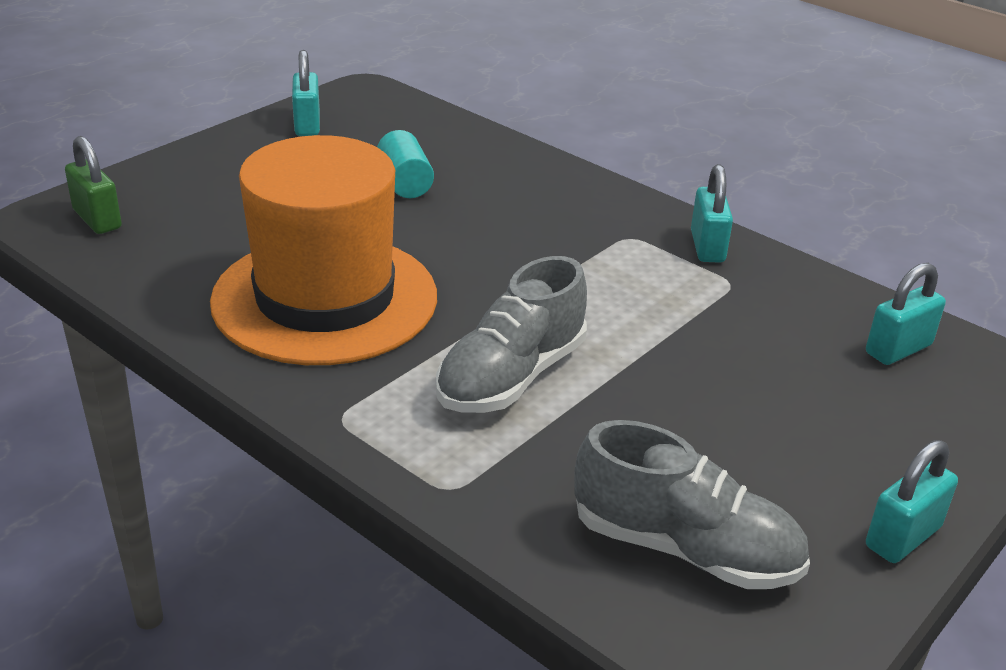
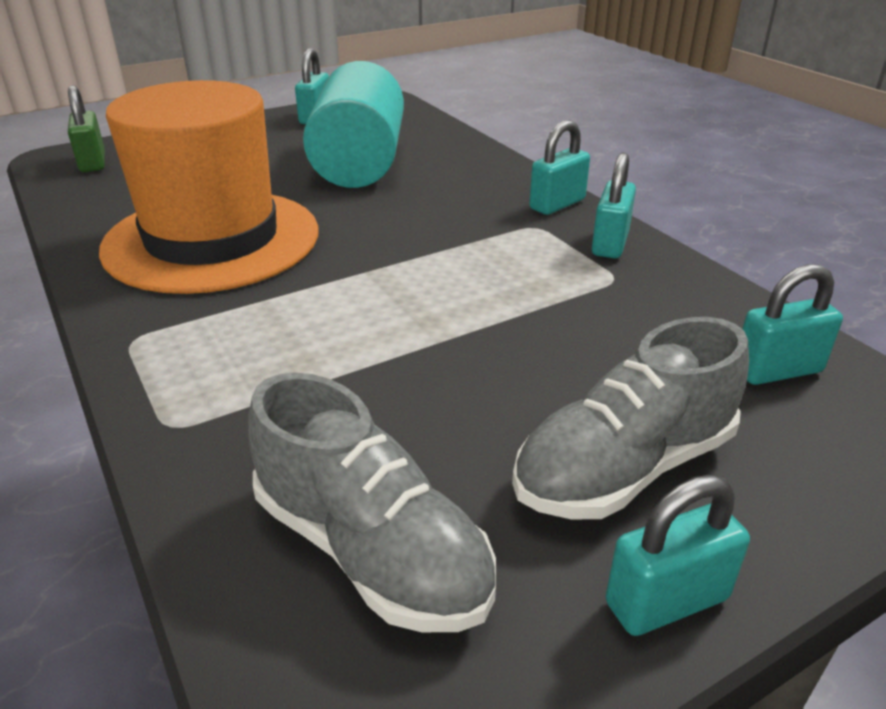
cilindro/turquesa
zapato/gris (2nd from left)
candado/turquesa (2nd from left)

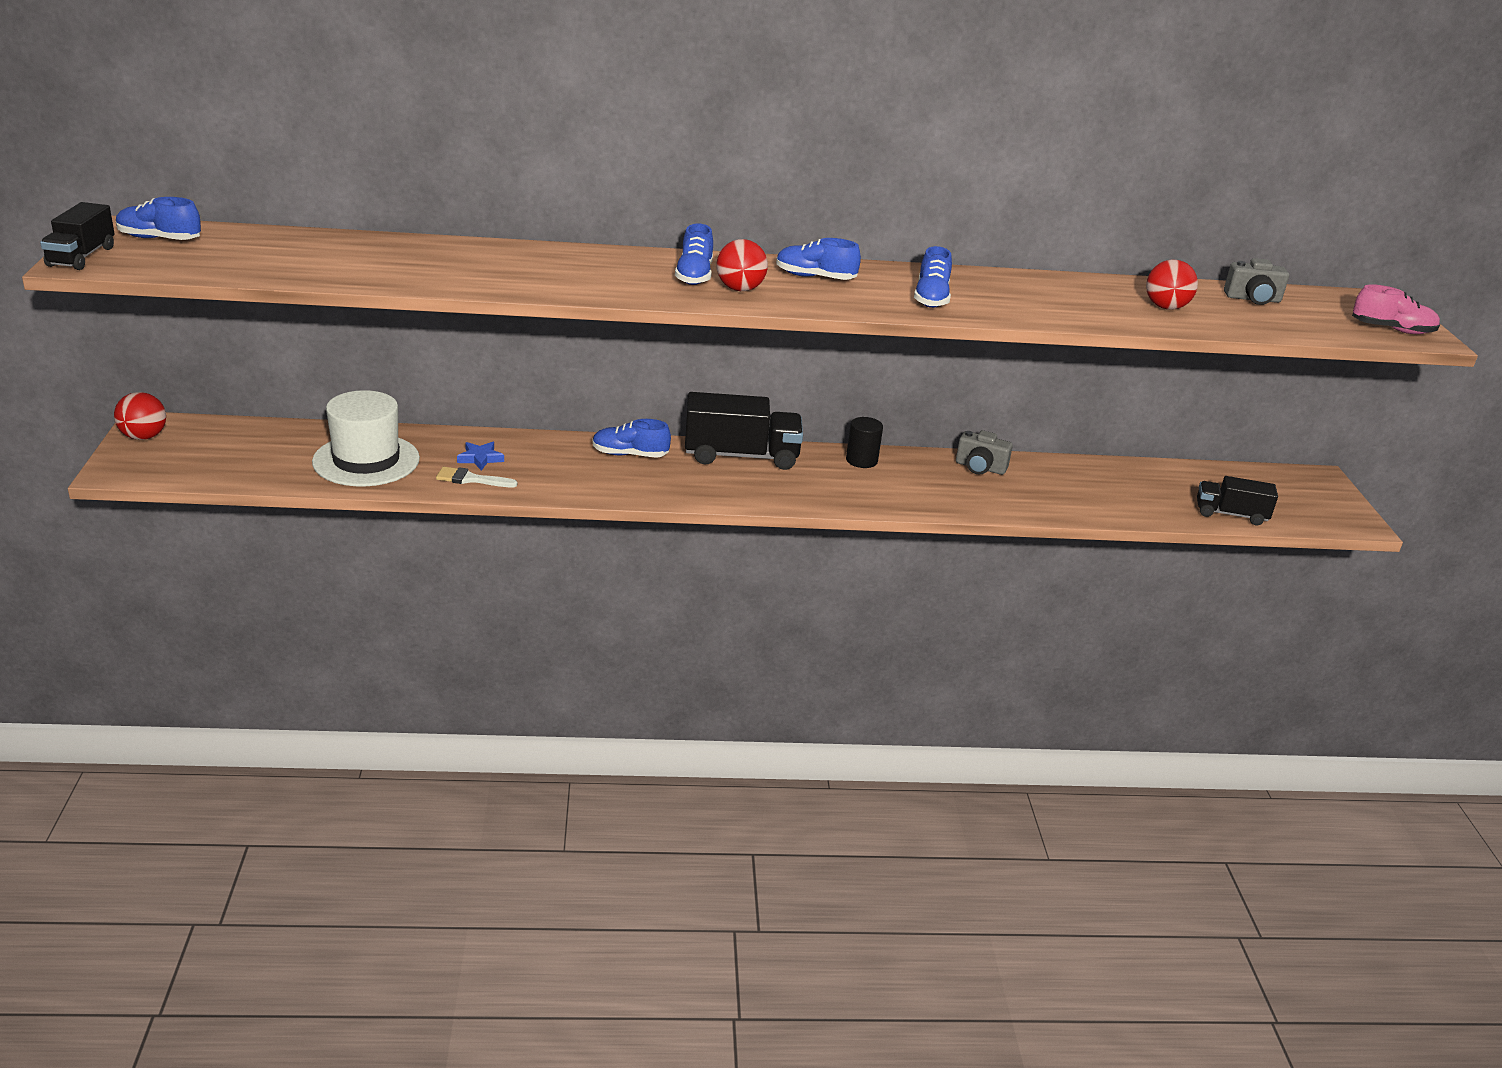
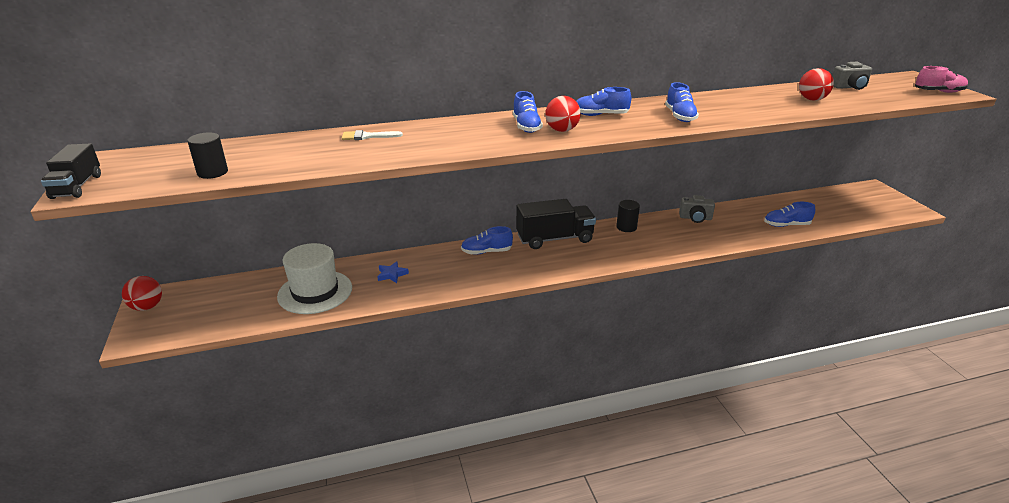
zapato/azul (5th from left)
pincel/blanco
camión/negro (3rd from left in the first image)
cilindro/negro (1st from left)

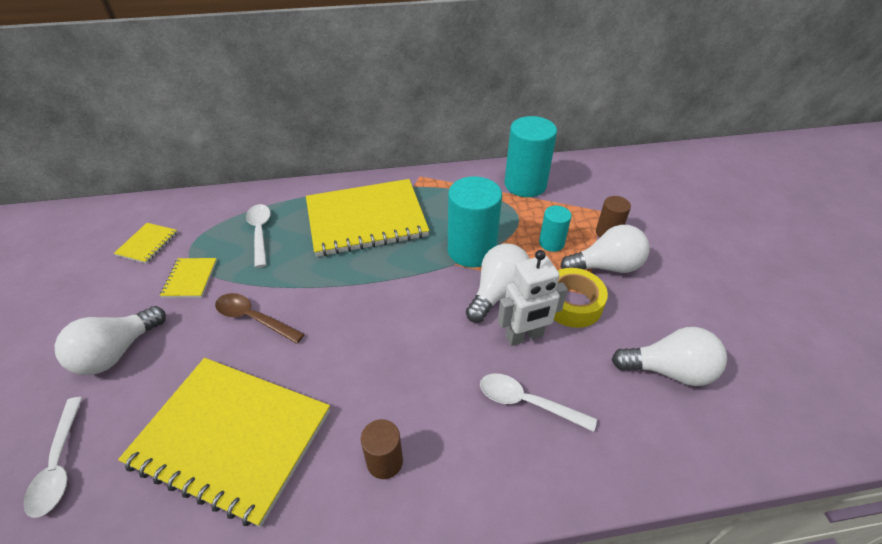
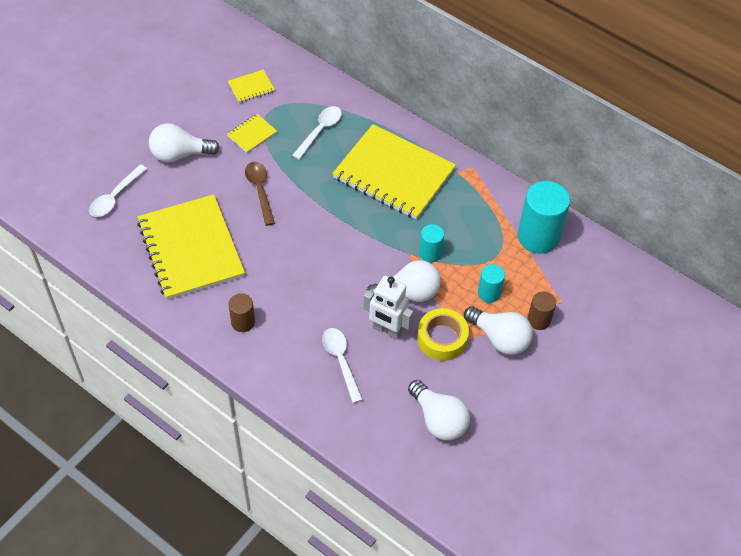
cilindro/turquesa (1st from left)

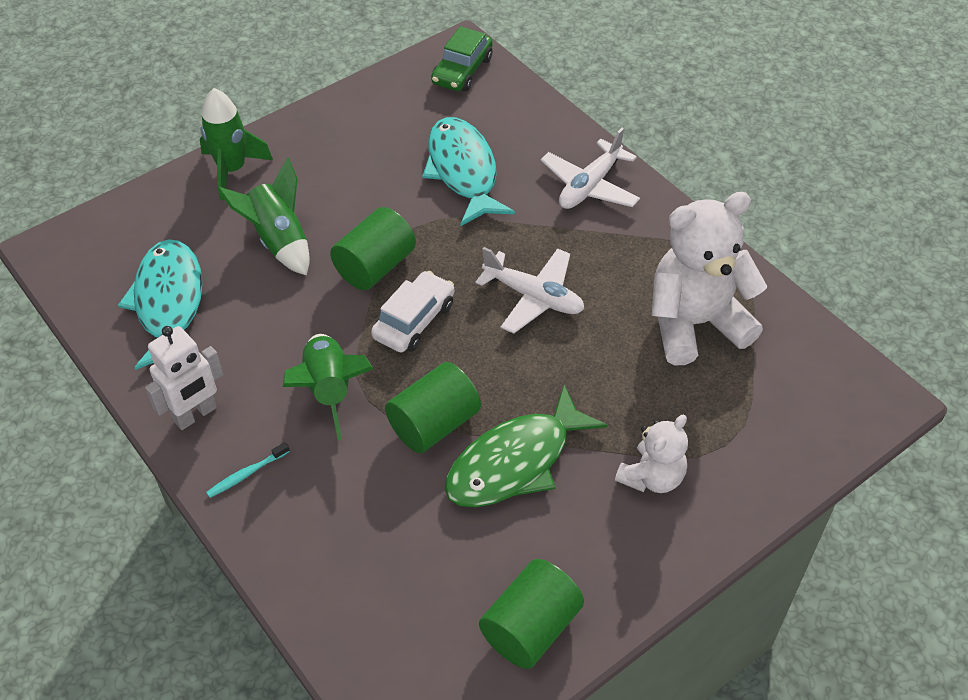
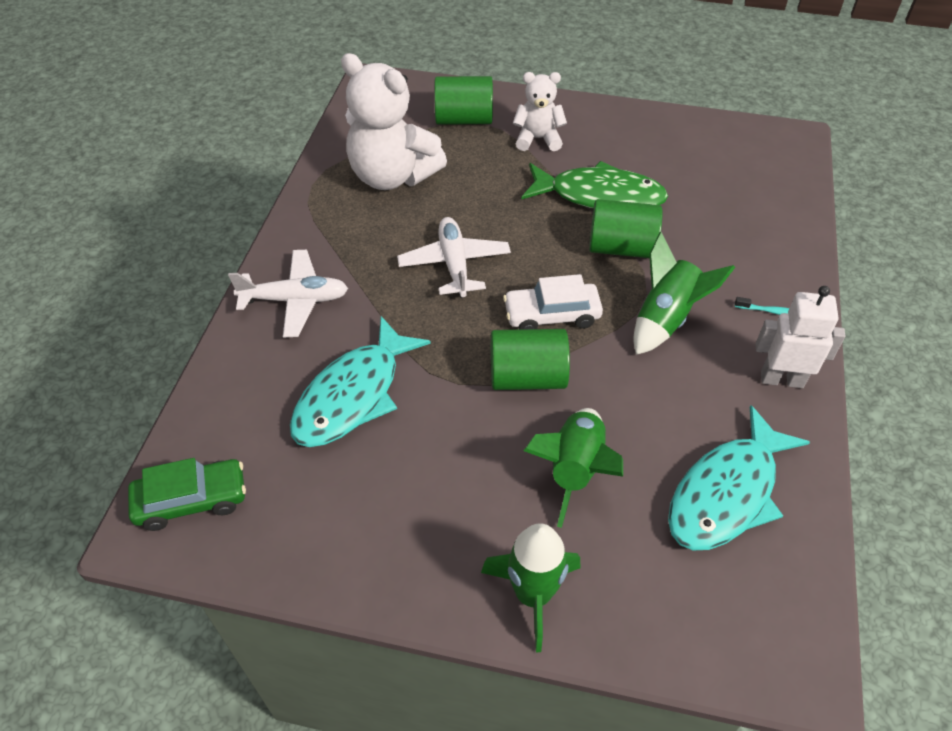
cilindro/verde (1st from left)

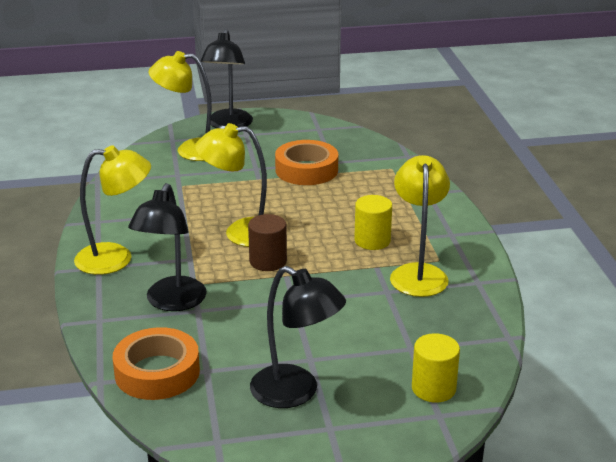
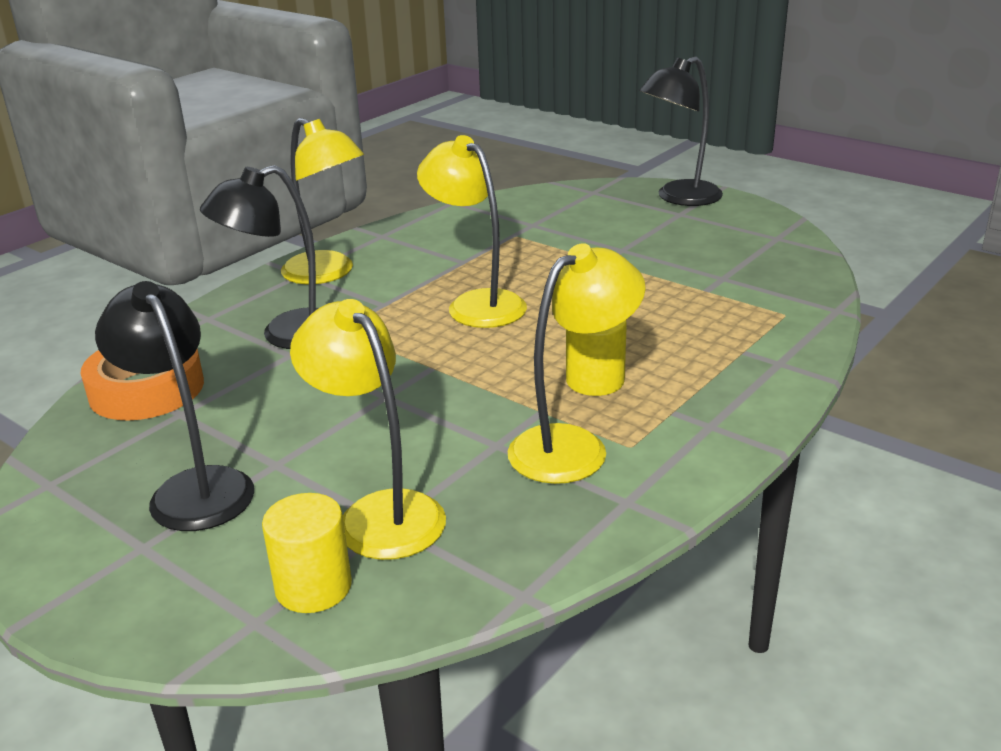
lámpara/amarillo (2nd from left)
cilindro/marrón
lámpara/negro (1st from left)
cinta adhesiva/naranja (2nd from left in the first image)

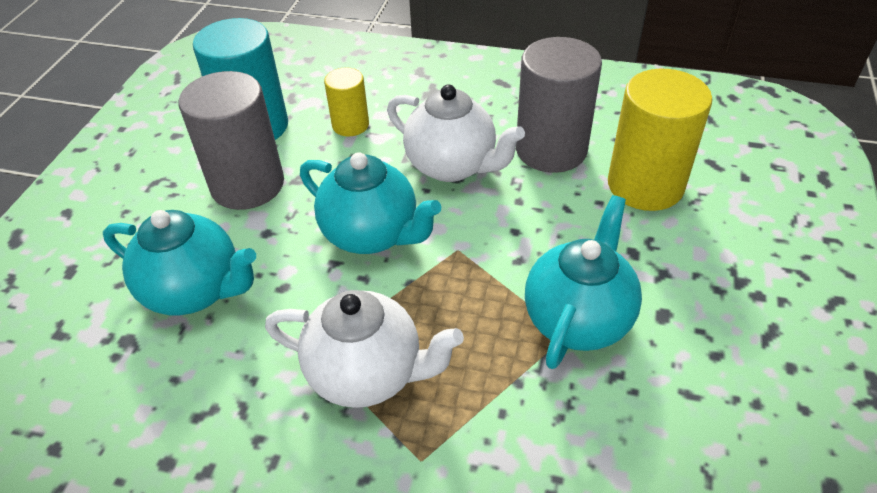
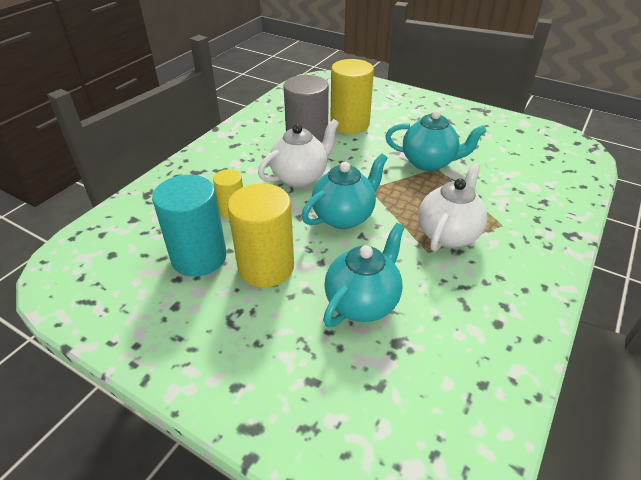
cilindro/amarillo (2nd from left)
tetera/turquesa (3rd from left)

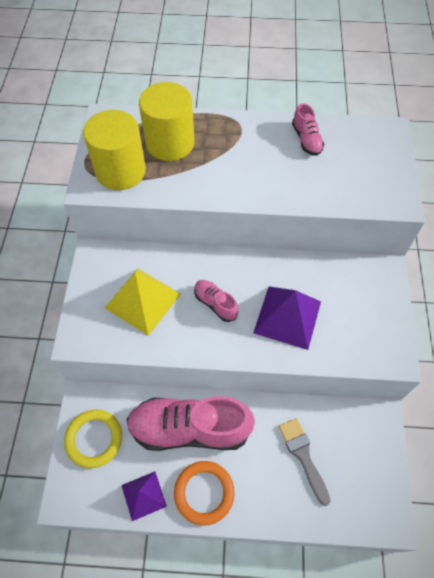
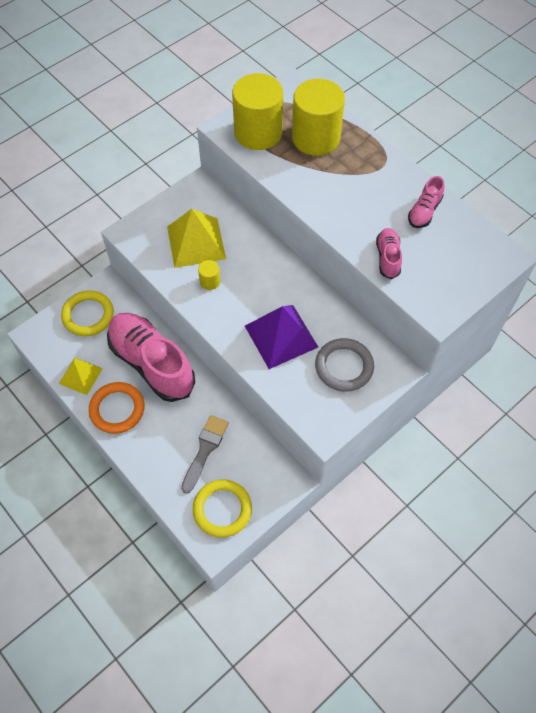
pirámide/amarillo (1st from left)
zapato/rosa (2nd from left)
anillo/amarillo (2nd from left)
cilindro/amarillo (1st from left)
anillo/gris

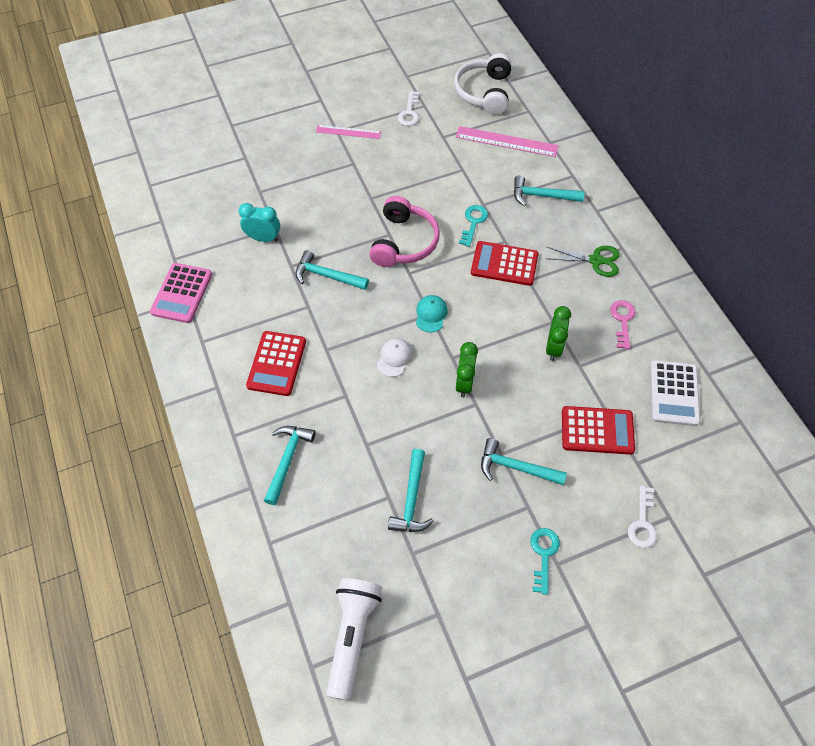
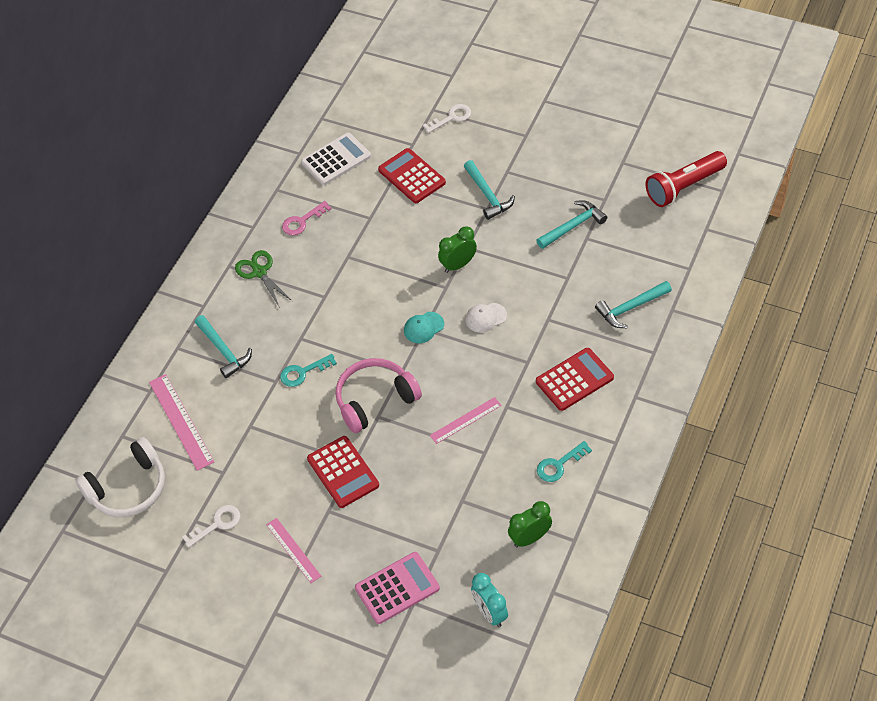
calculadora/rosa
despertador/turquesa
regla/rosa (3rd from left)
lámpara de mano/rojo
calculadora/rojo (1st from left)
llave/turquesa (2nd from left)
despertador/verde (2nd from left)

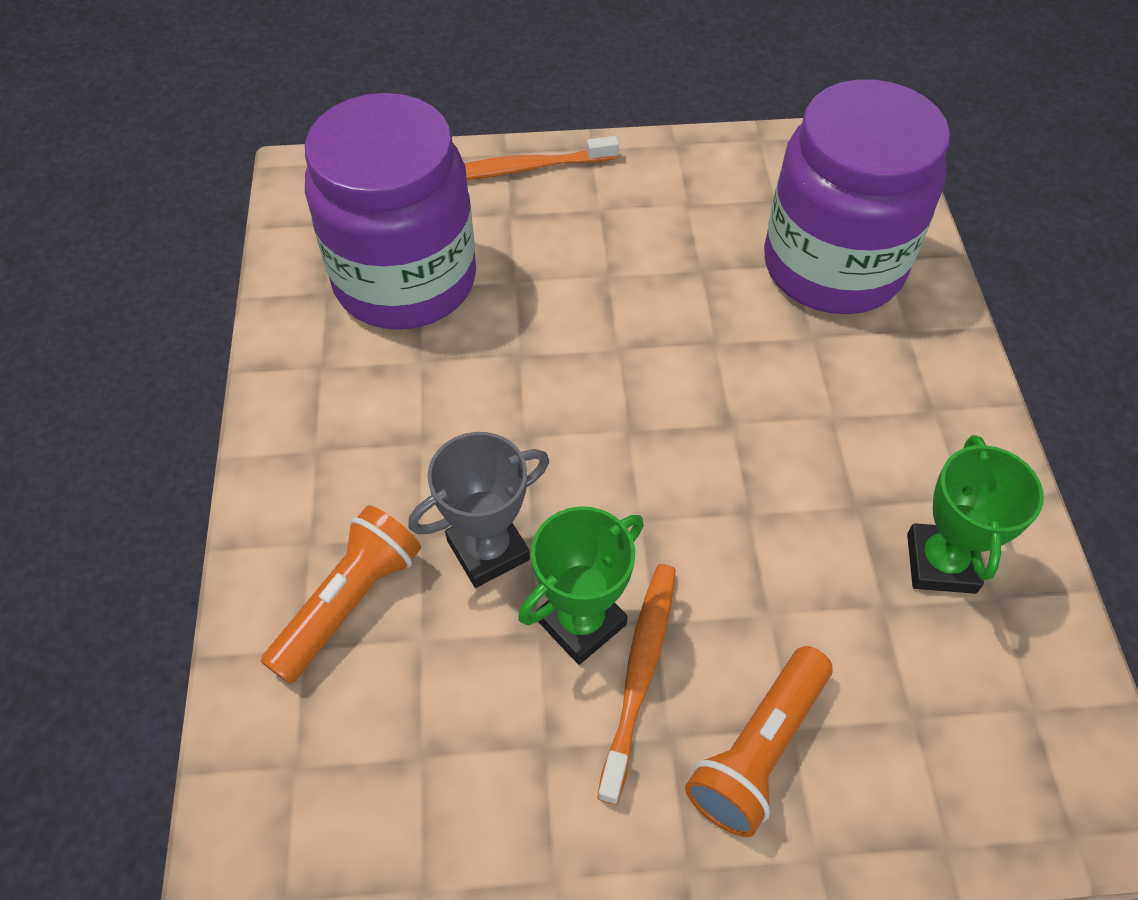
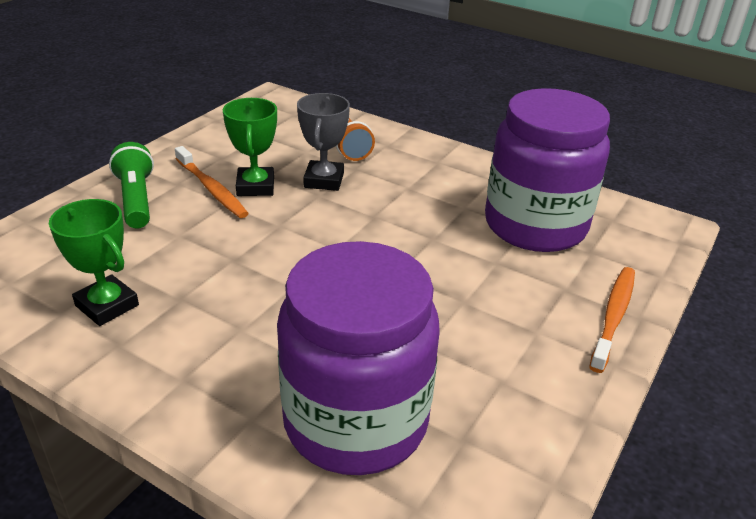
lámpara de mano/verde

